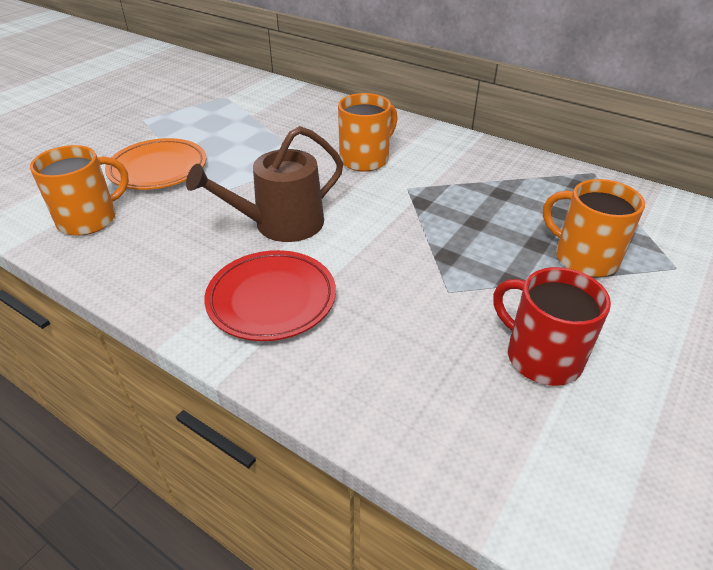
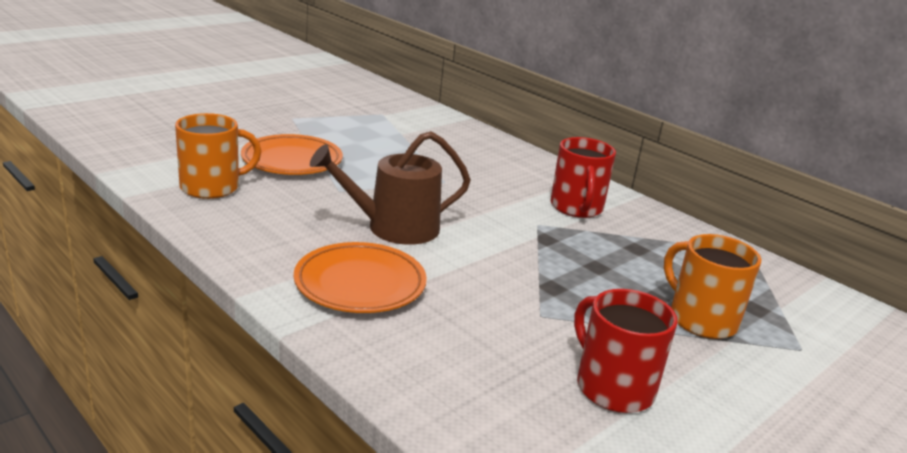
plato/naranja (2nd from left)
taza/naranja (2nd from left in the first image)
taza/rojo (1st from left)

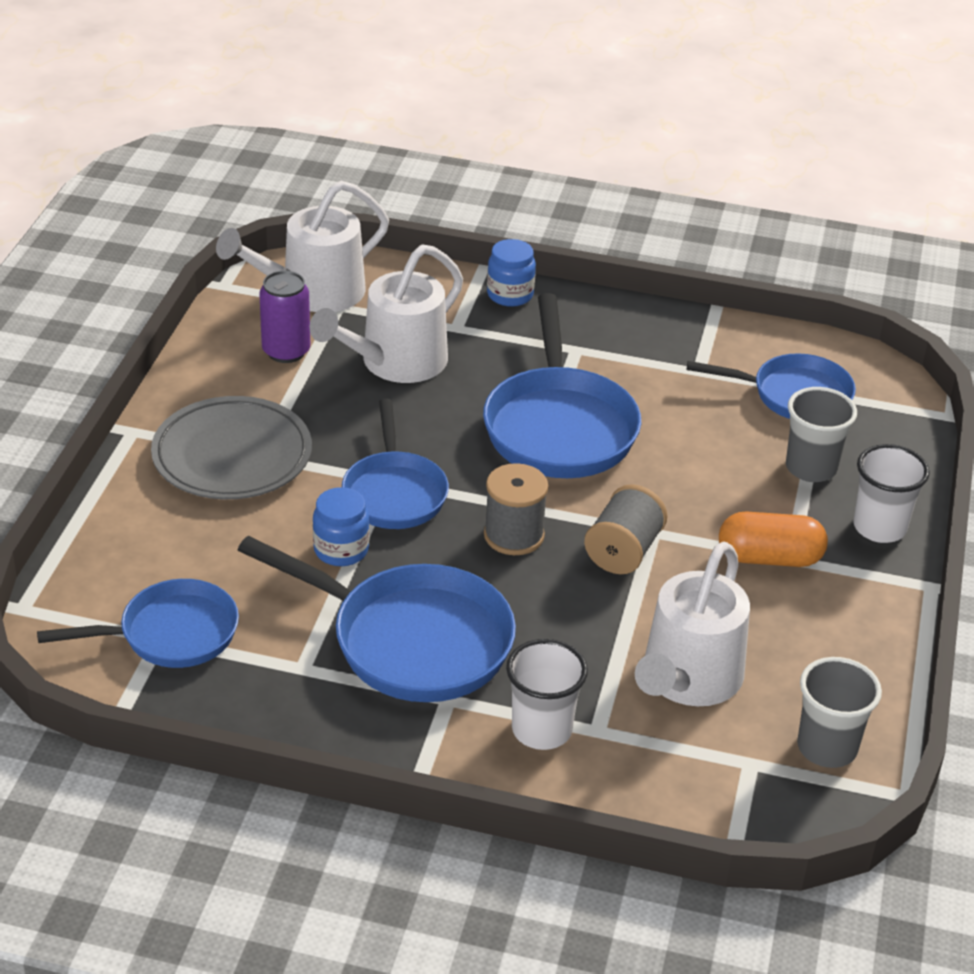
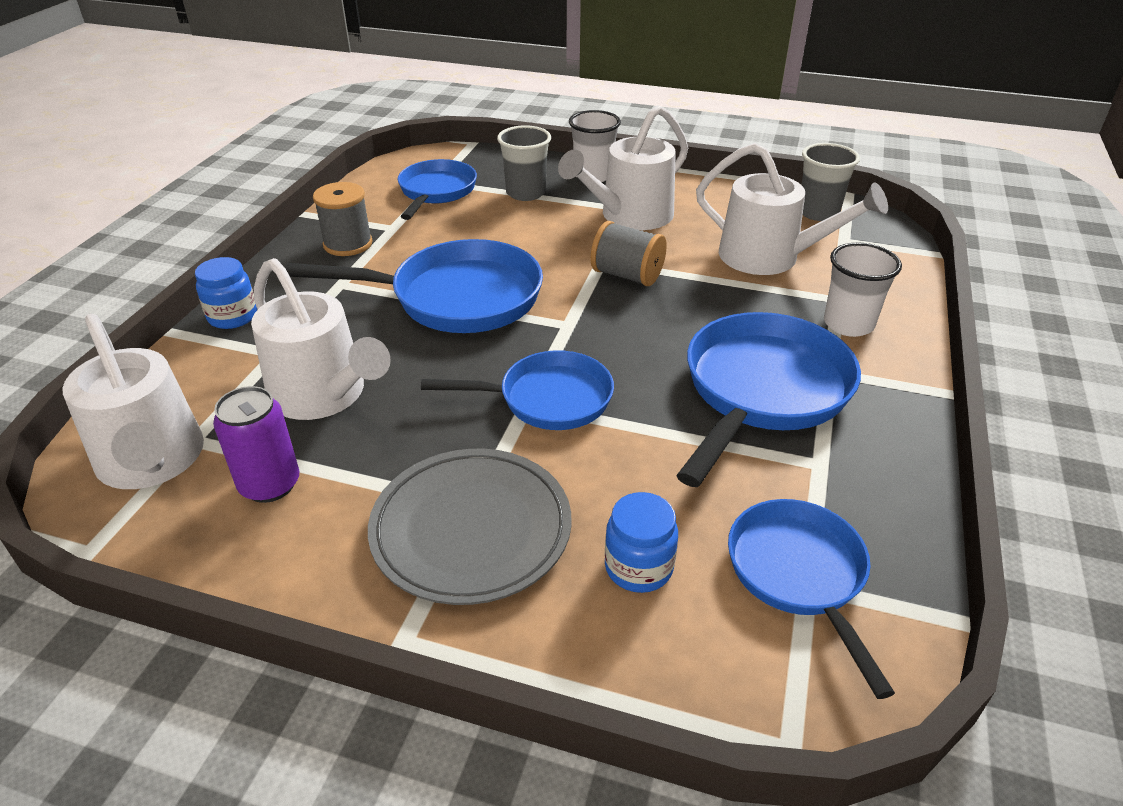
tarro/azul (2nd from left)
carrete/gris (1st from left)
regadera/blanco (3rd from left)

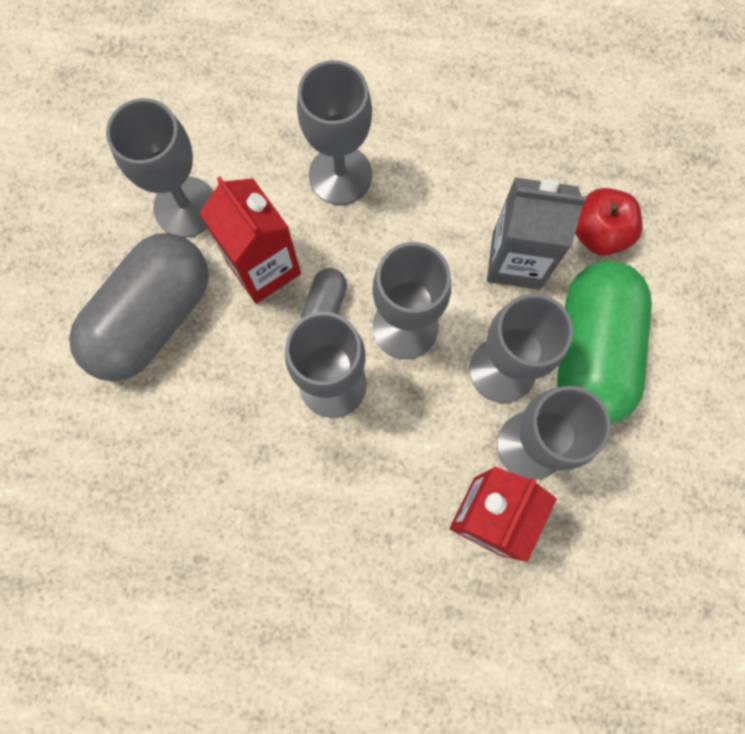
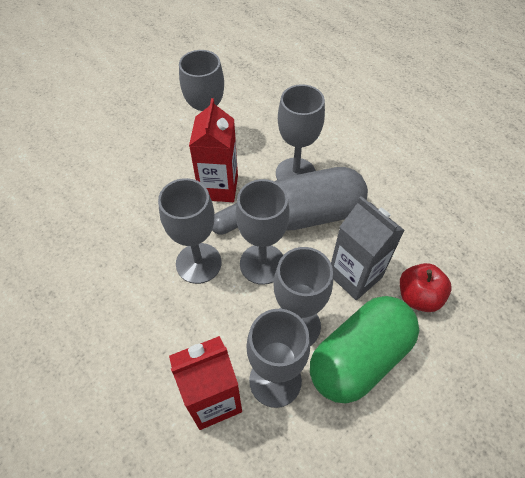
cápsula/gris (2nd from left)

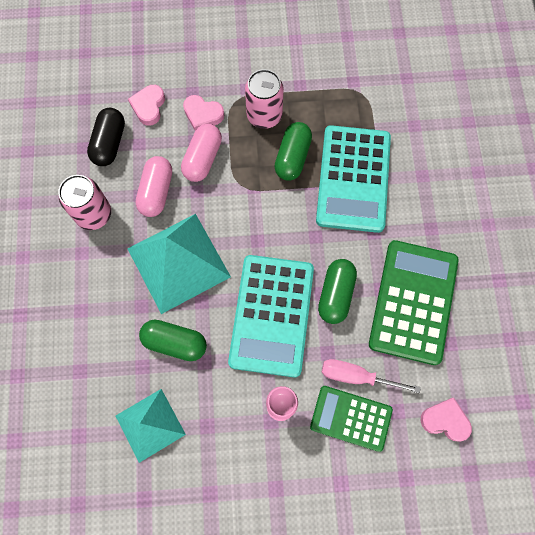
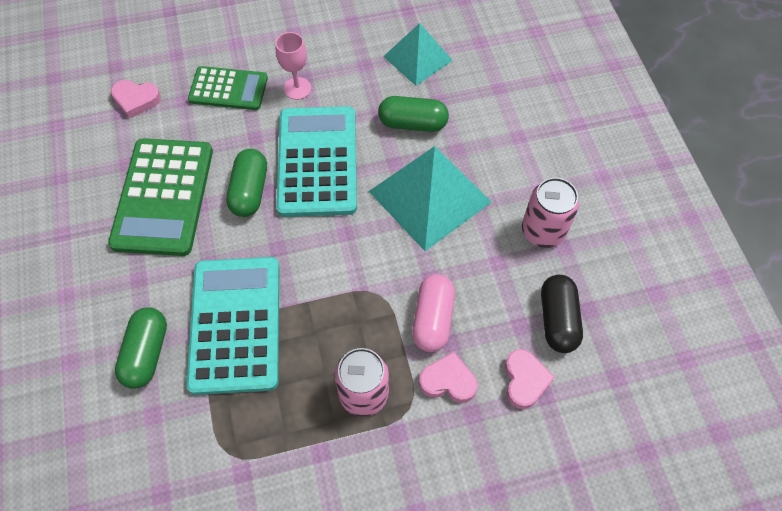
cápsula/rosa (1st from left in the first image)
cápsula/verde (1st from left)
destornillador/rosa

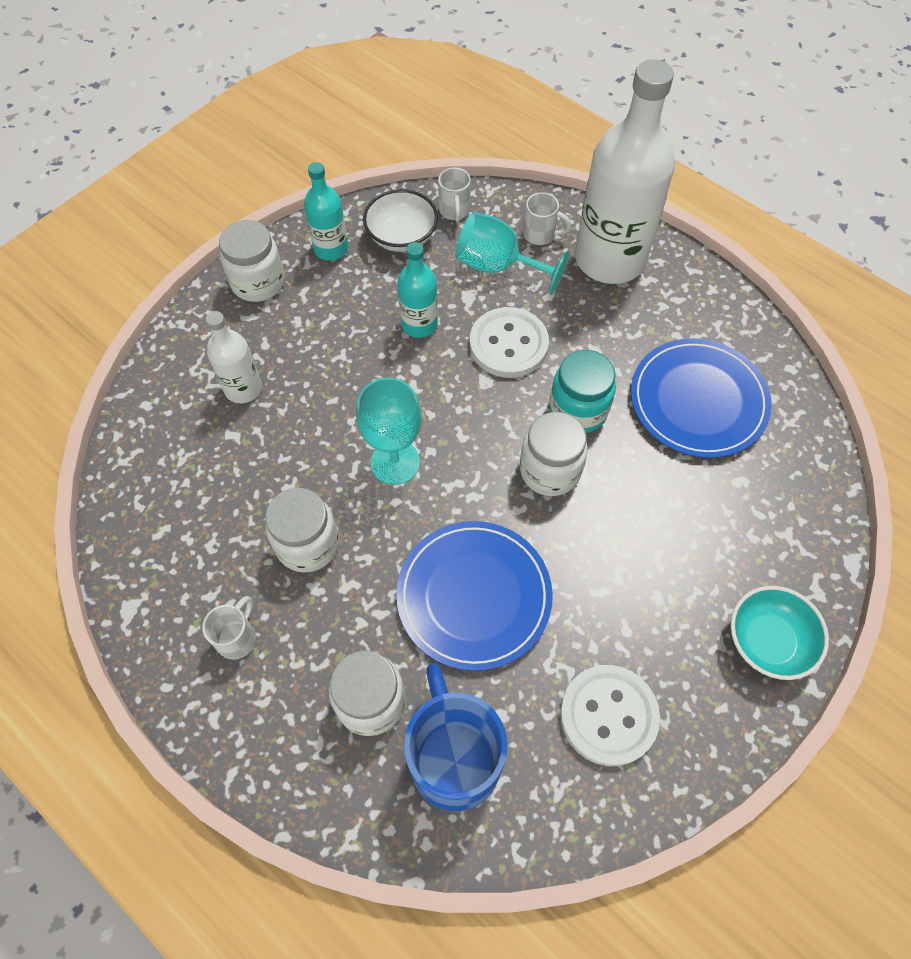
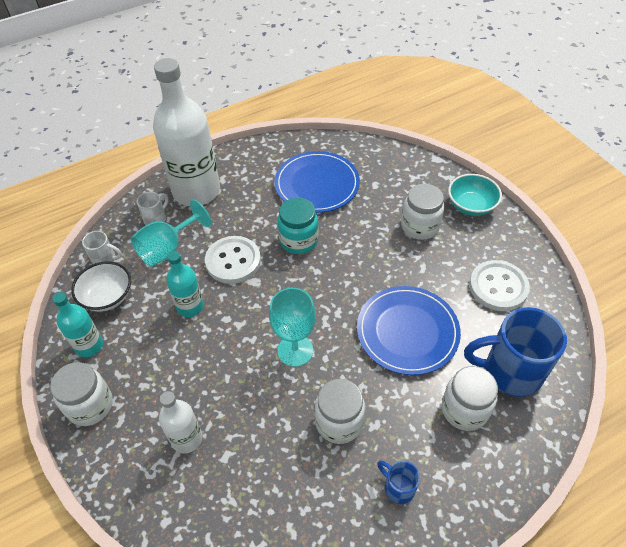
taza/azul (1st from left)
tarro/blanco (3rd from left)

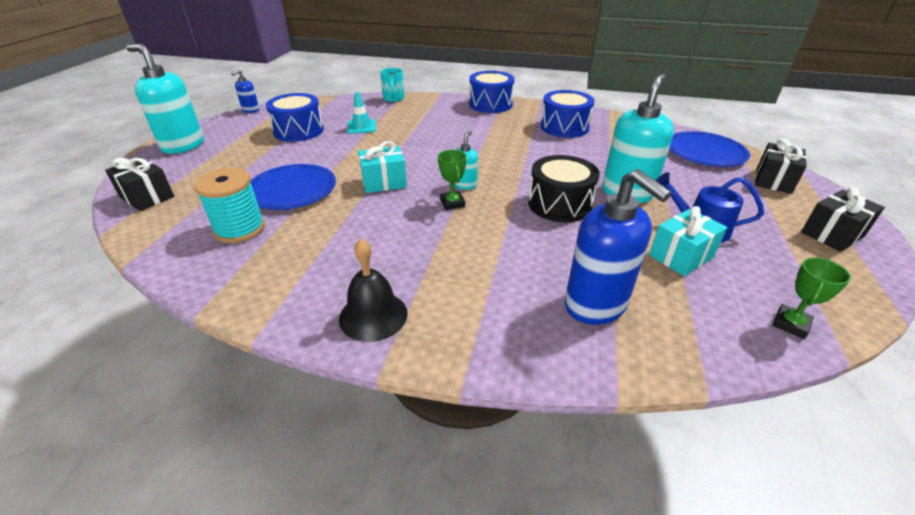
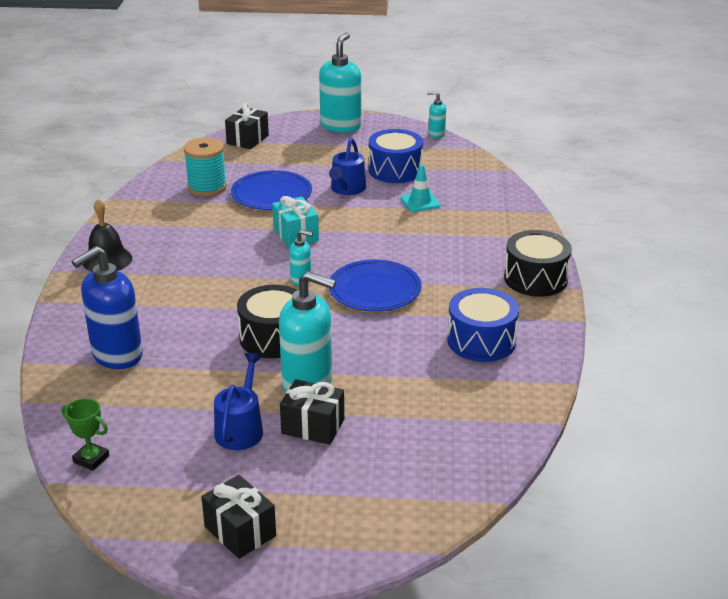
dispensador de jabón/turquesa (4th from left)
taza/turquesa
trofeo/verde (1st from left in the first image)
tambor/negro (2nd from left)
regalo/turquesa (2nd from left in the first image)
plato/azul (2nd from left)
regalo/negro (3rd from left)
regadera/azul (2nd from left)

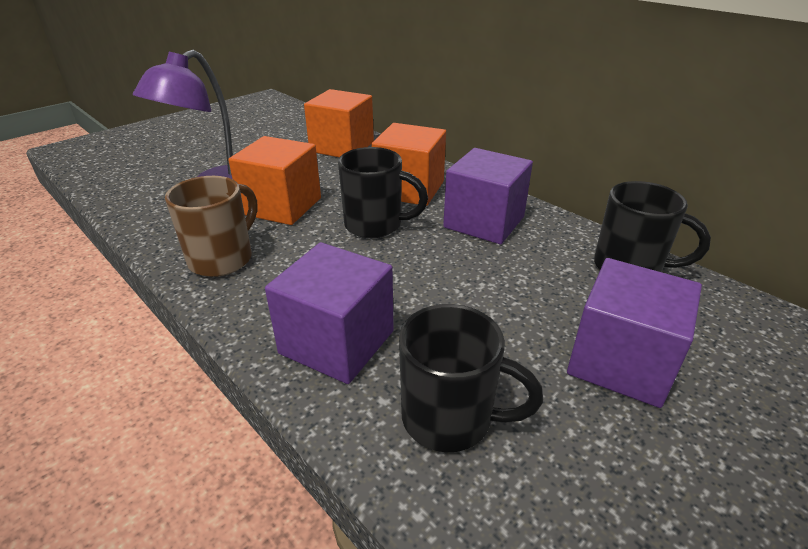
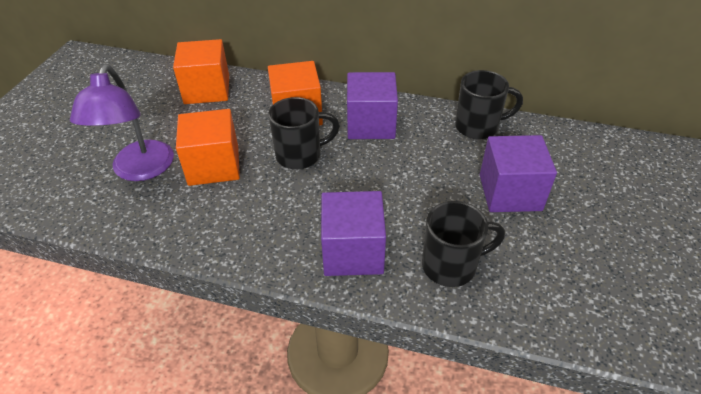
taza/marrón

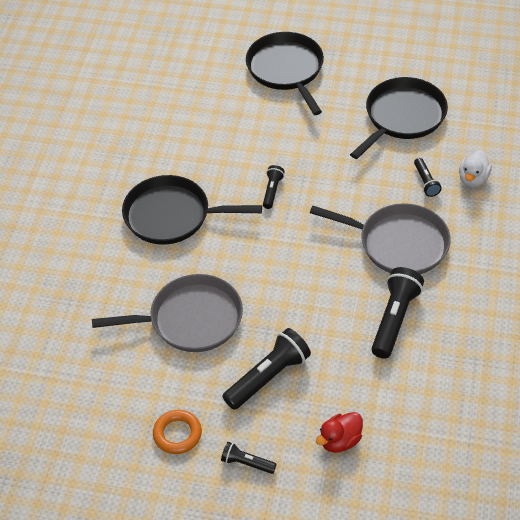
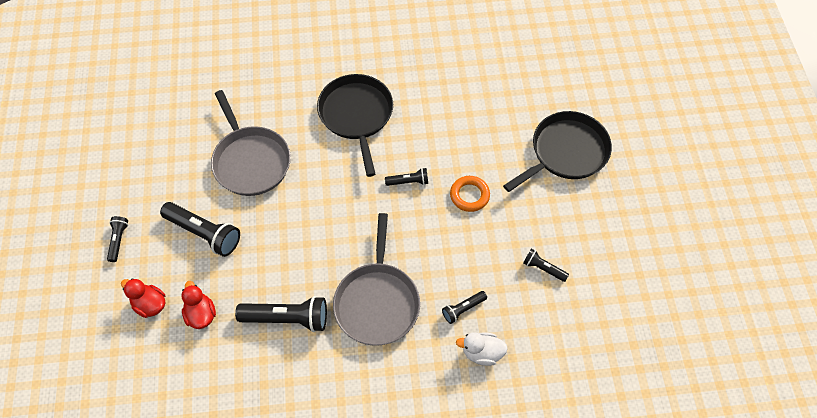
anillo/naranja
lámpara de mano/negro (6th from left)
pato/rojo (2nd from left)

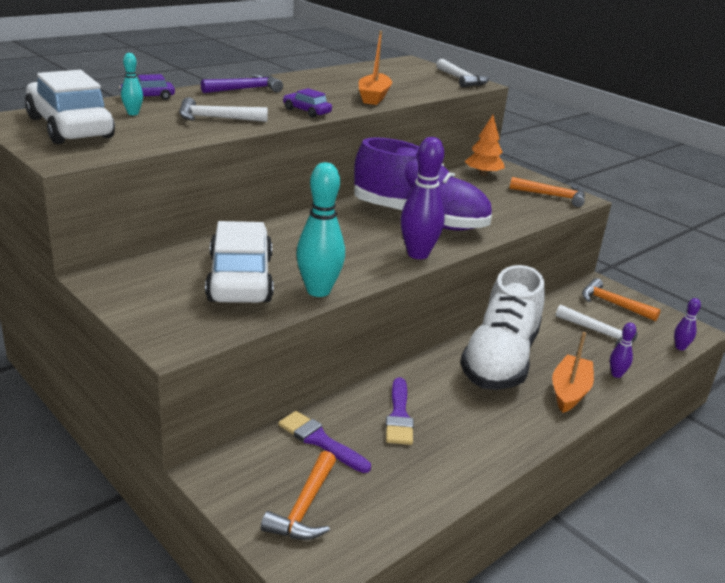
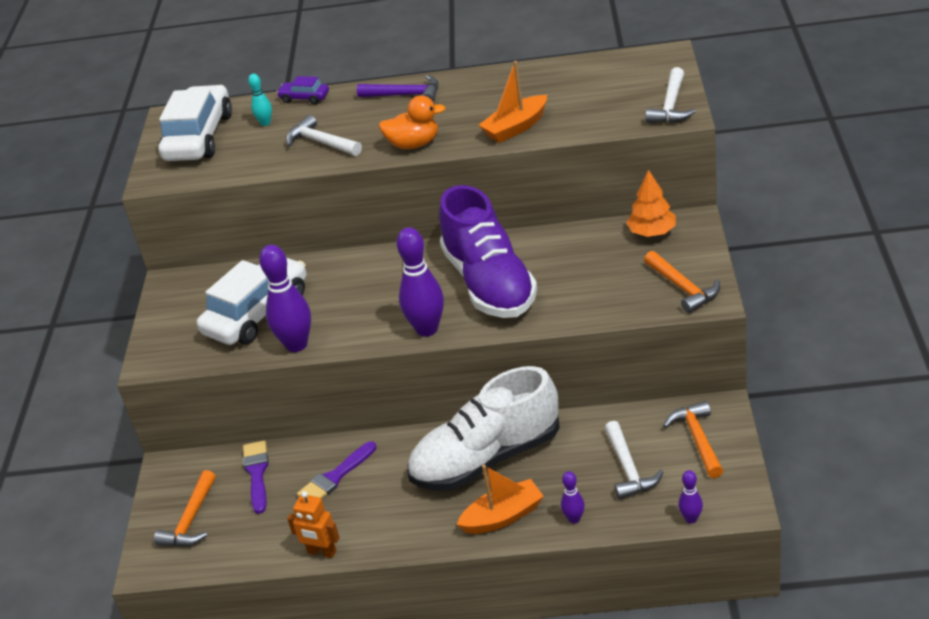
martillo/naranja (1st from left)
pato/naranja
bolo/morado (1st from left)
robot/naranja

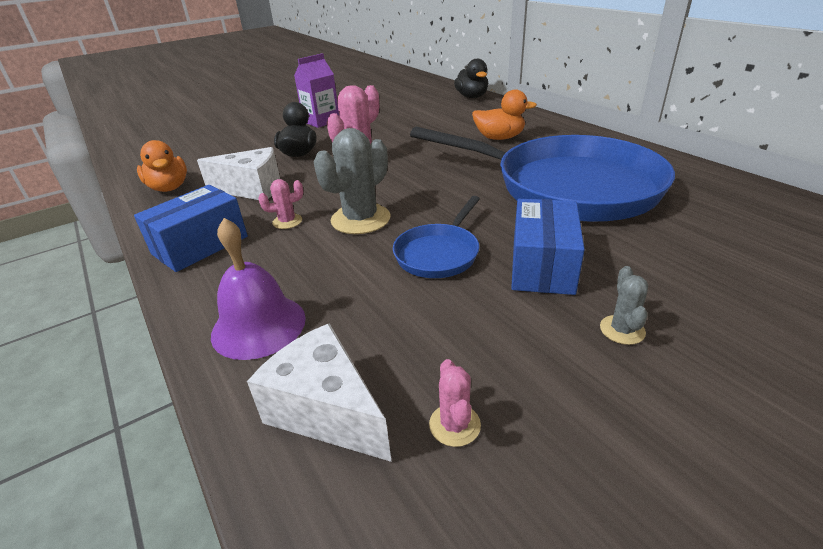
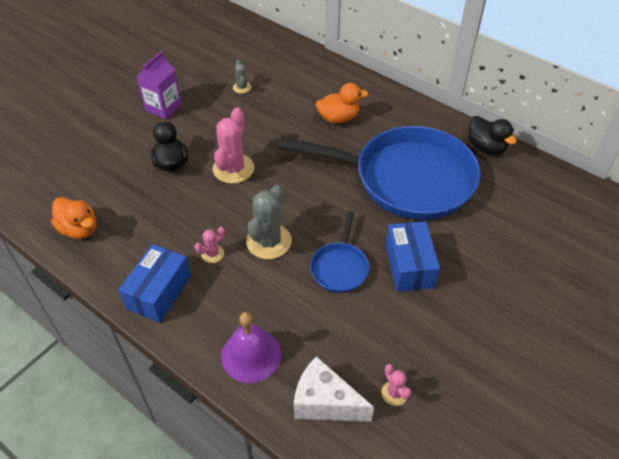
queso/blanco (1st from left in the first image)
pato/negro (2nd from left)
cactus/gris (1st from left)

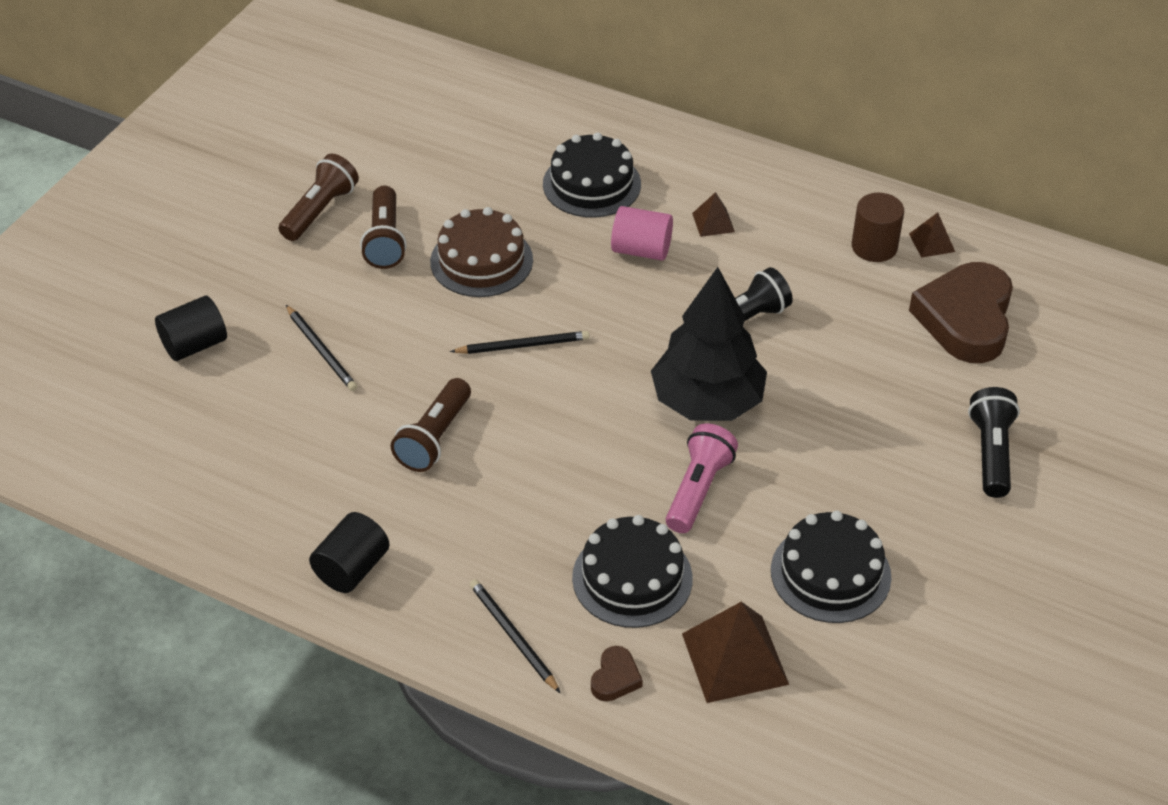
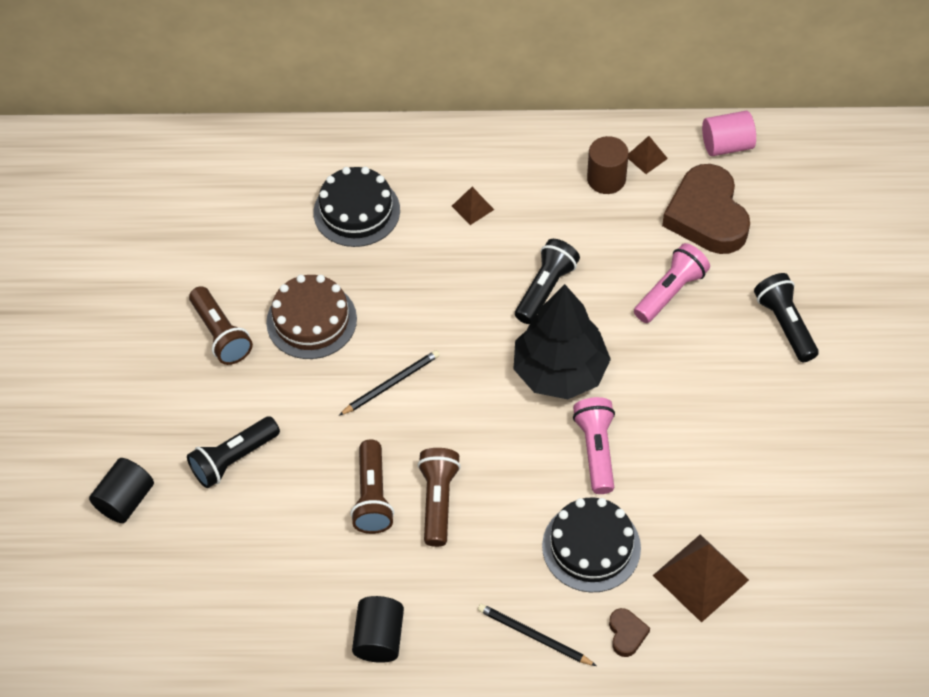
lámpara de mano/marrón (3rd from left)
lámpara de mano/negro (1st from left)
cilindro/rosa
tarta/negro (3rd from left in the first image)
lámpara de mano/rosa (2nd from left)

